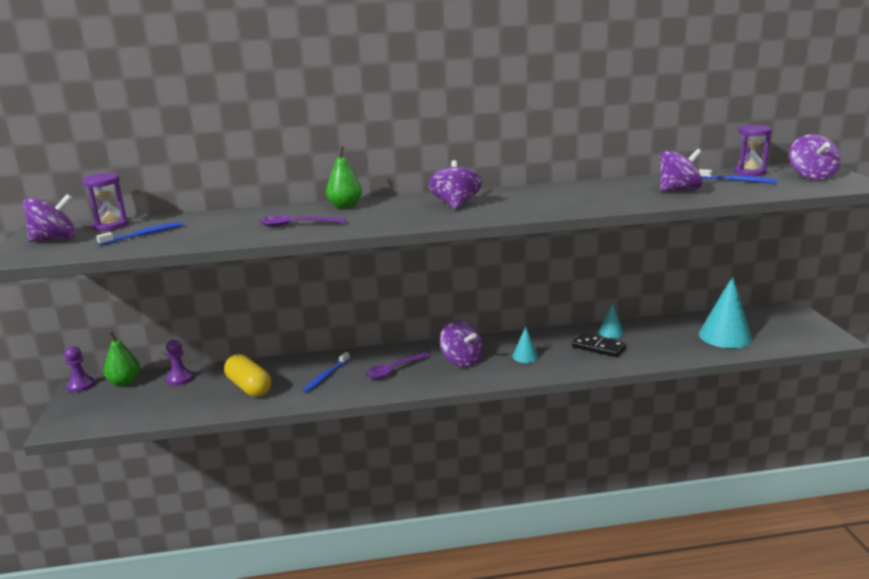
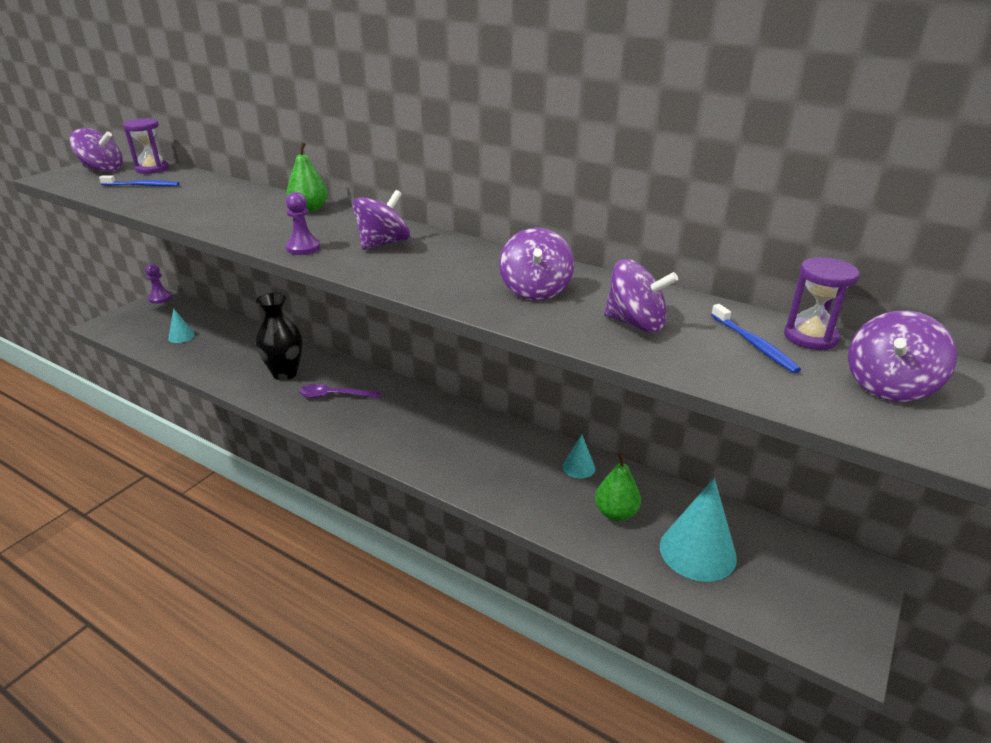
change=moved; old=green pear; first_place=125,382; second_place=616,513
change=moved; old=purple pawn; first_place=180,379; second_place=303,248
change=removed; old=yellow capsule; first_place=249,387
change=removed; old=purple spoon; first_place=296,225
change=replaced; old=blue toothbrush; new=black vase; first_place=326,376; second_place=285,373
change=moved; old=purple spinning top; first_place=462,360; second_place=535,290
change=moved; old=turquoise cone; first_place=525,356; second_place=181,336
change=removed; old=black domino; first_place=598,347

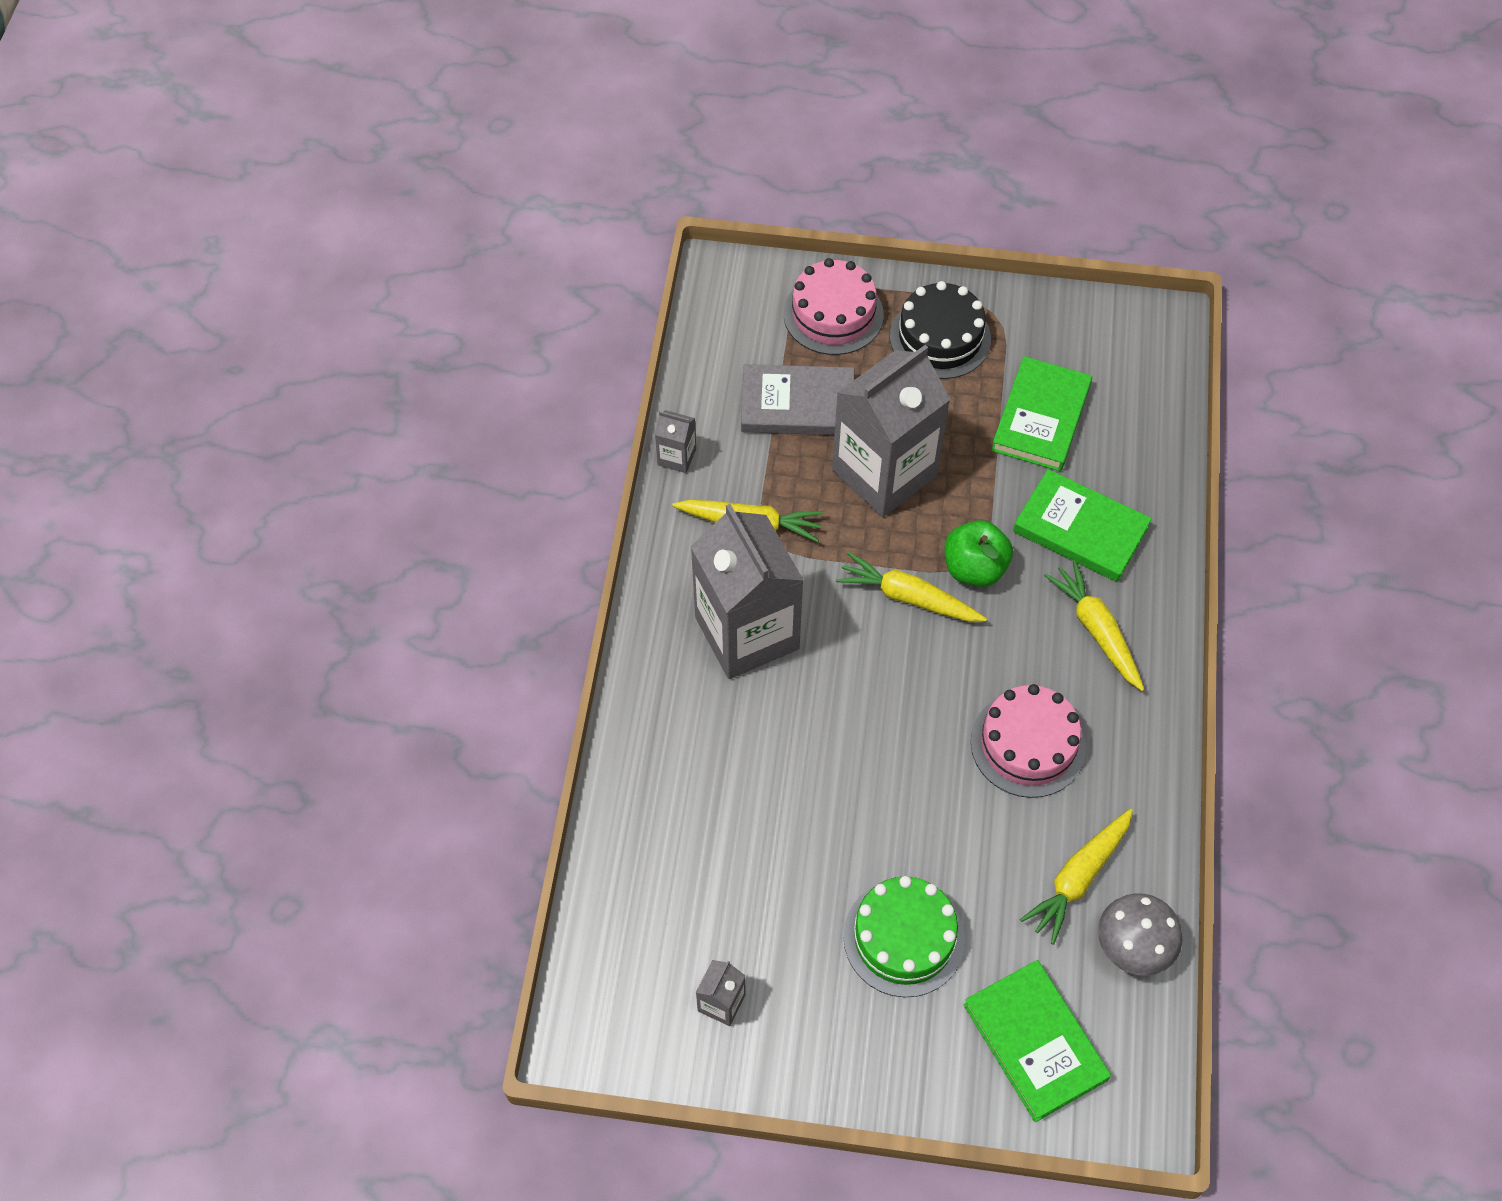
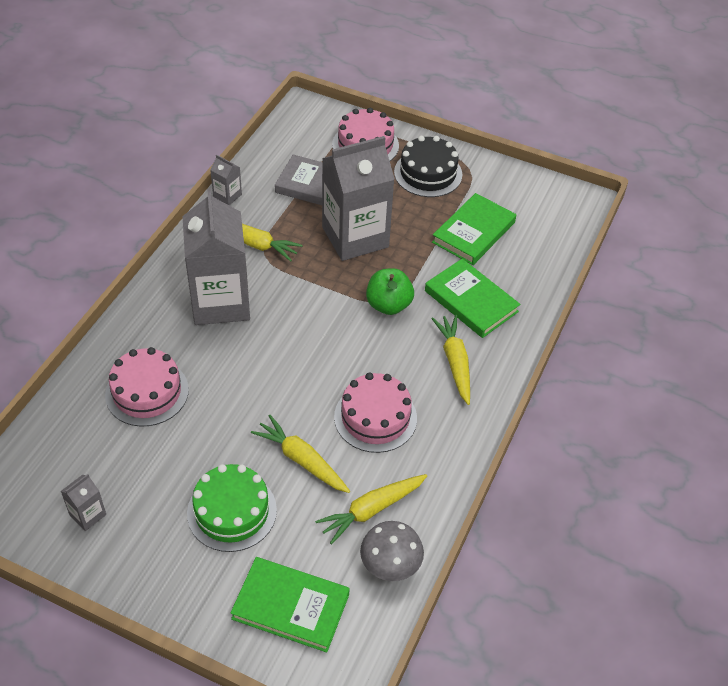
change=moved; old=yellow carrot; first_place=908,597; second_place=301,460
change=turned; old=green book; first_place=1035,1042; second_place=290,606; degrees=-60
change=added; new=pink cake; second_place=147,392

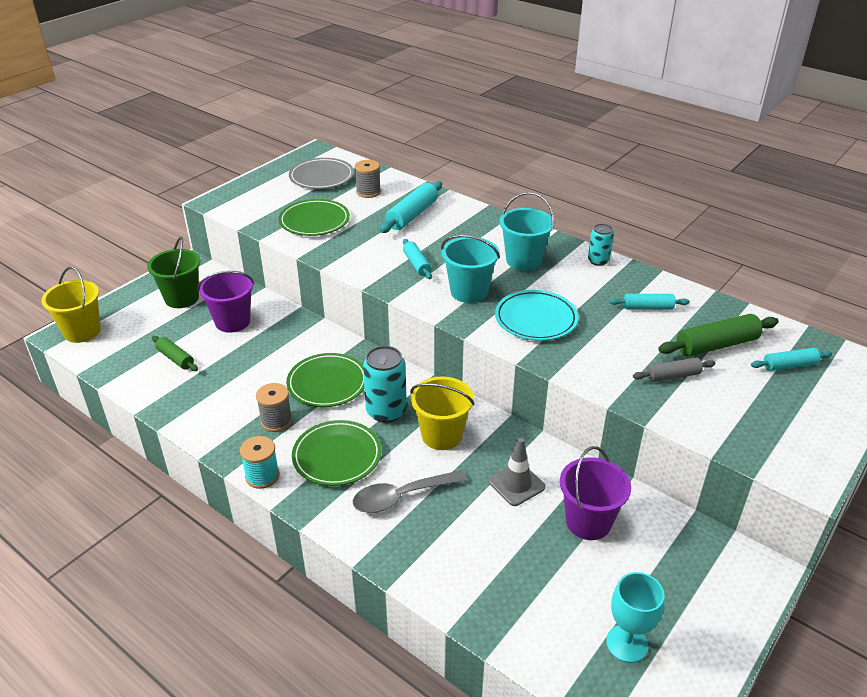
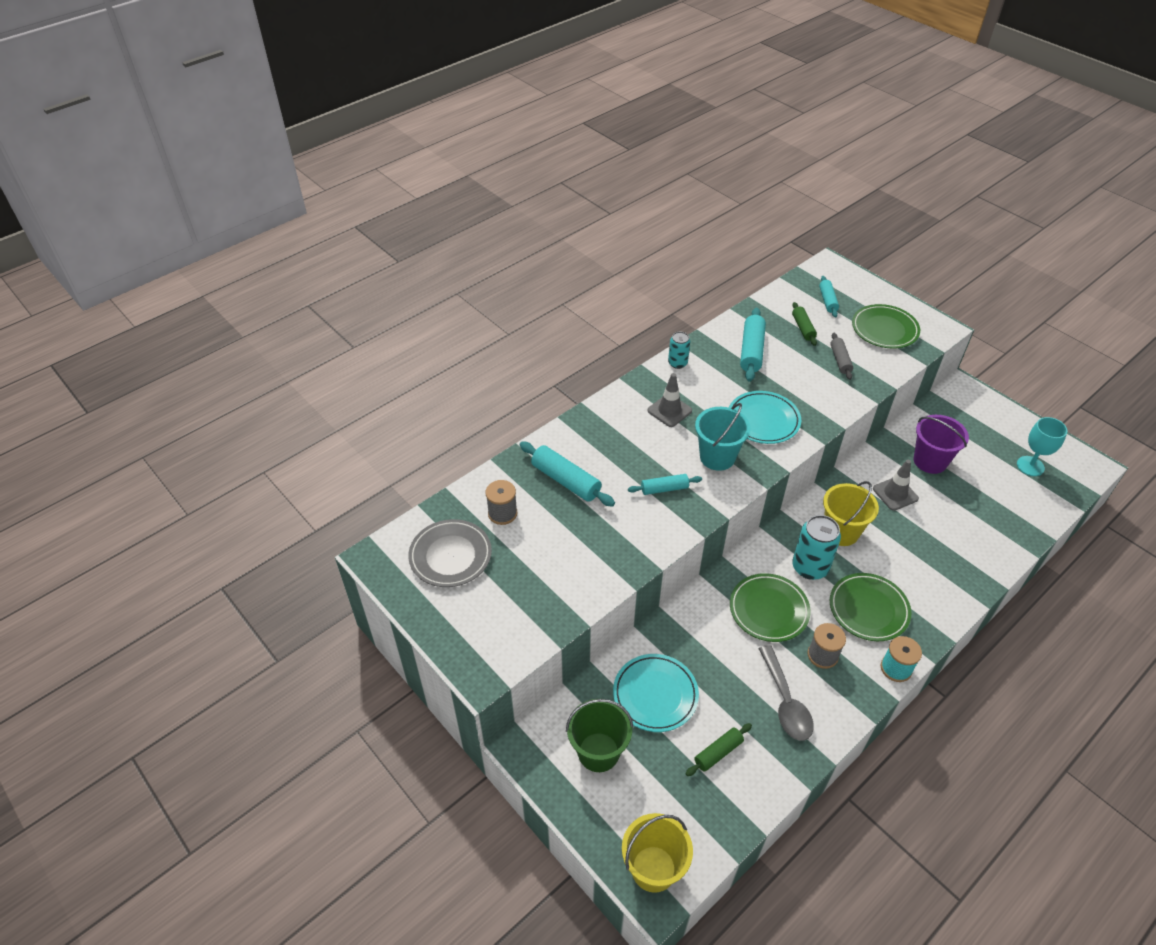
change=replaced; old=purple bucket; new=turquoise plate; first_place=232,321; second_place=655,695
change=moved; old=green plate; first_place=314,221; second_place=884,329
change=moved; old=grey spoon; first_place=401,497; second_place=785,702
change=replaced; old=turquoise bucket; new=grey traffic cone; first_place=523,260; second_place=669,411
change=resized; old=turquoise rolling pin; first_place=648,307; second_place=751,351; factor=1.62
change=resized; old=green rolling pin; first_place=716,345; second_place=803,328; factor=0.62

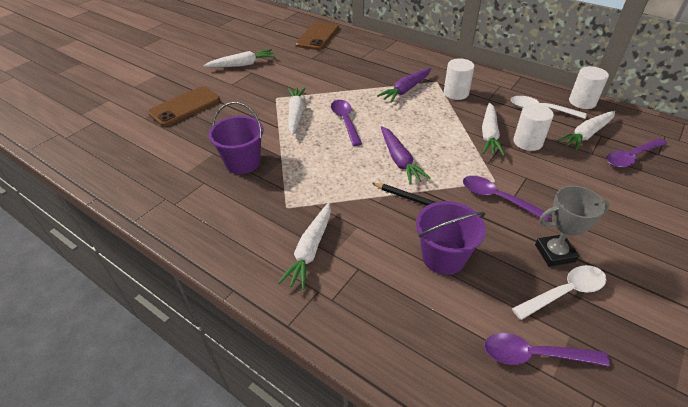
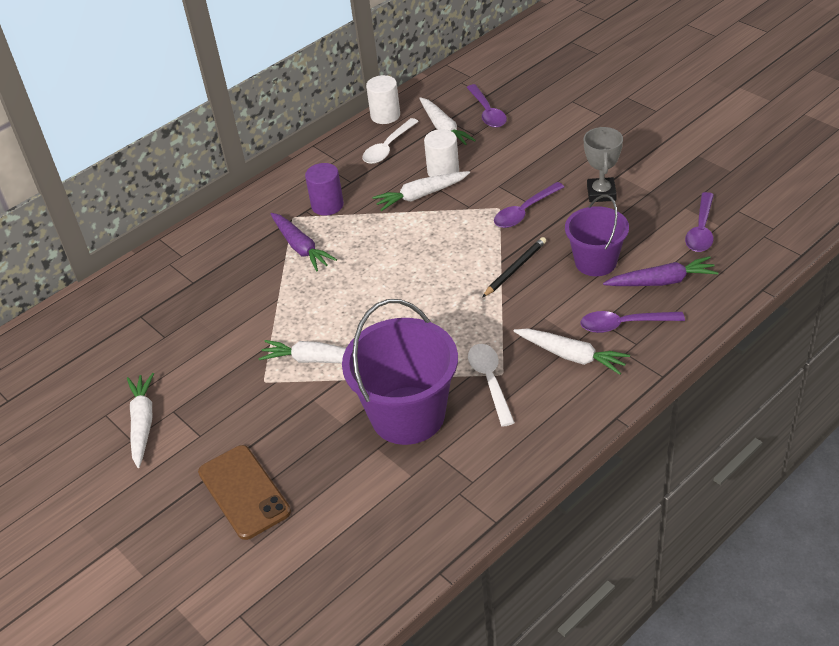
change=resized; old=purple bucket; first_place=243,162; second_place=408,415; factor=1.6
change=removed; old=brown phone; first_place=317,36
change=moved; old=purple spoon; first_place=345,121; second_place=624,324
change=moved; old=purple carrot; first_place=399,160; second_place=661,281
change=recoloured; old=white cylinder; new=purple cylinder; first_place=456,93; second_place=327,205
change=turned; old=white carrot; first_place=489,135; second_place=421,195; degrees=135
change=moved; old=white spoon; first_place=564,292; second_place=490,381

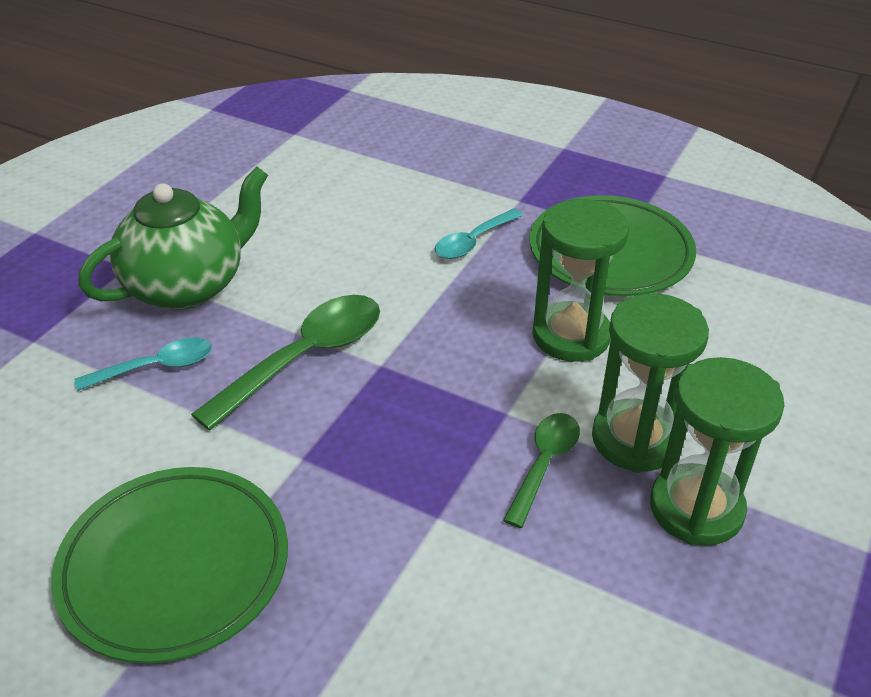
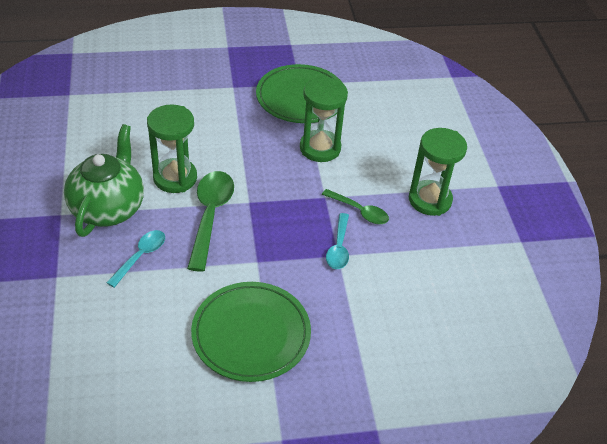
change=moved; old=turquoise spoon; first_place=473,242; second_place=338,248
change=turned; old=green spoon; first_place=544,464; second_place=359,211; degrees=135
change=moved; old=green hourglass; first_place=635,439; second_place=175,178

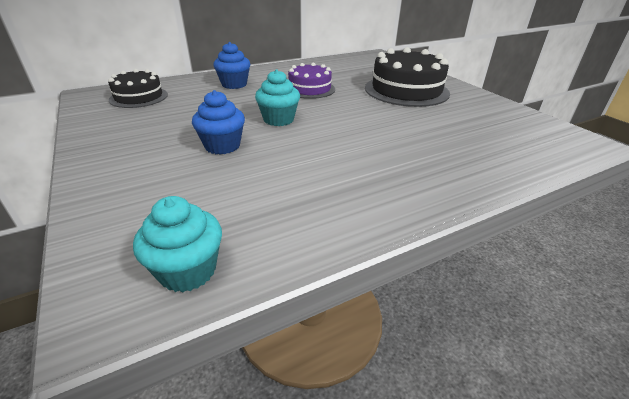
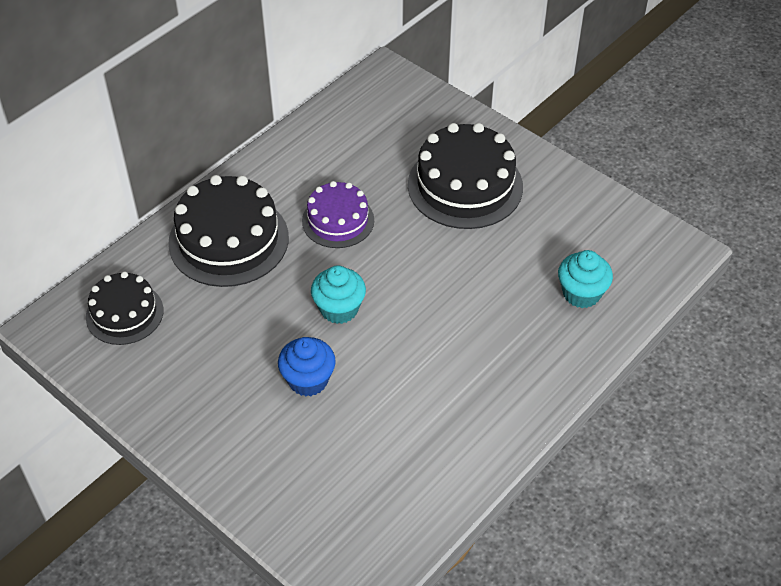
change=moved; old=turquoise cupcake; first_place=188,270; second_place=581,293
change=replaced; old=blue cupcake; new=black cake; first_place=234,84; second_place=228,240

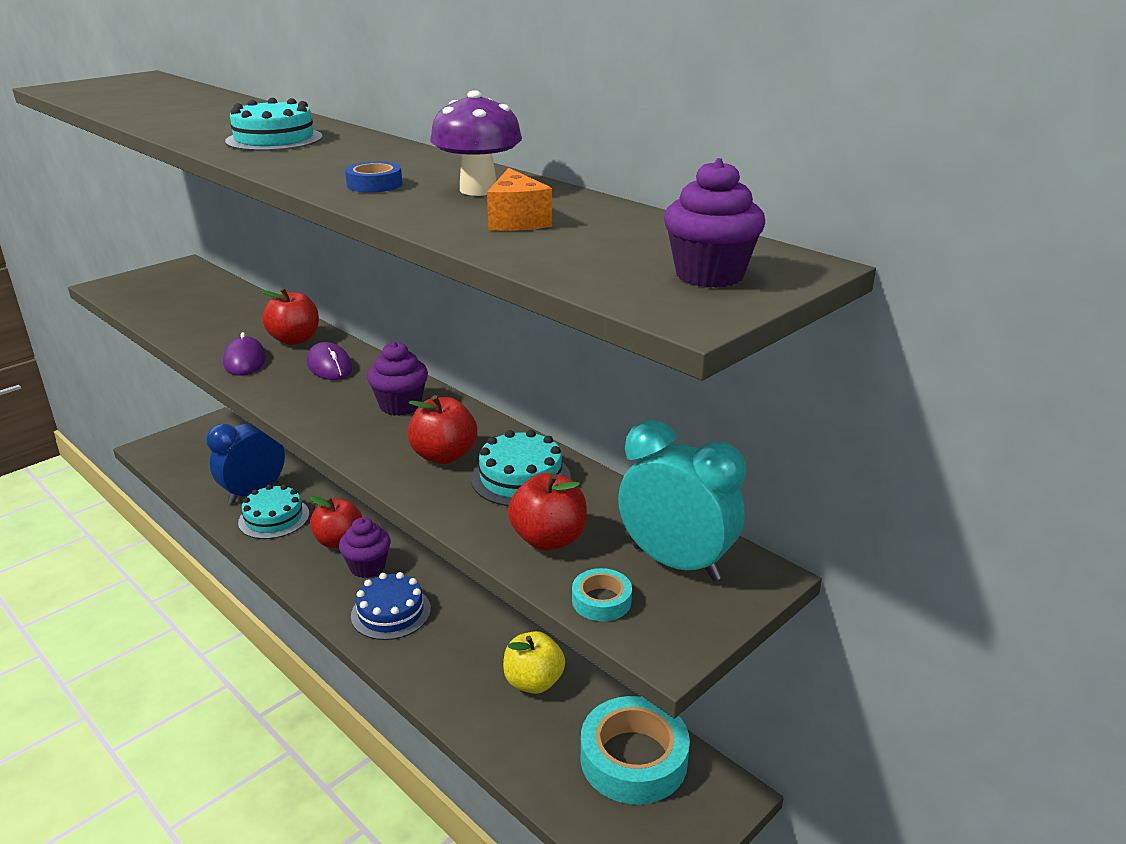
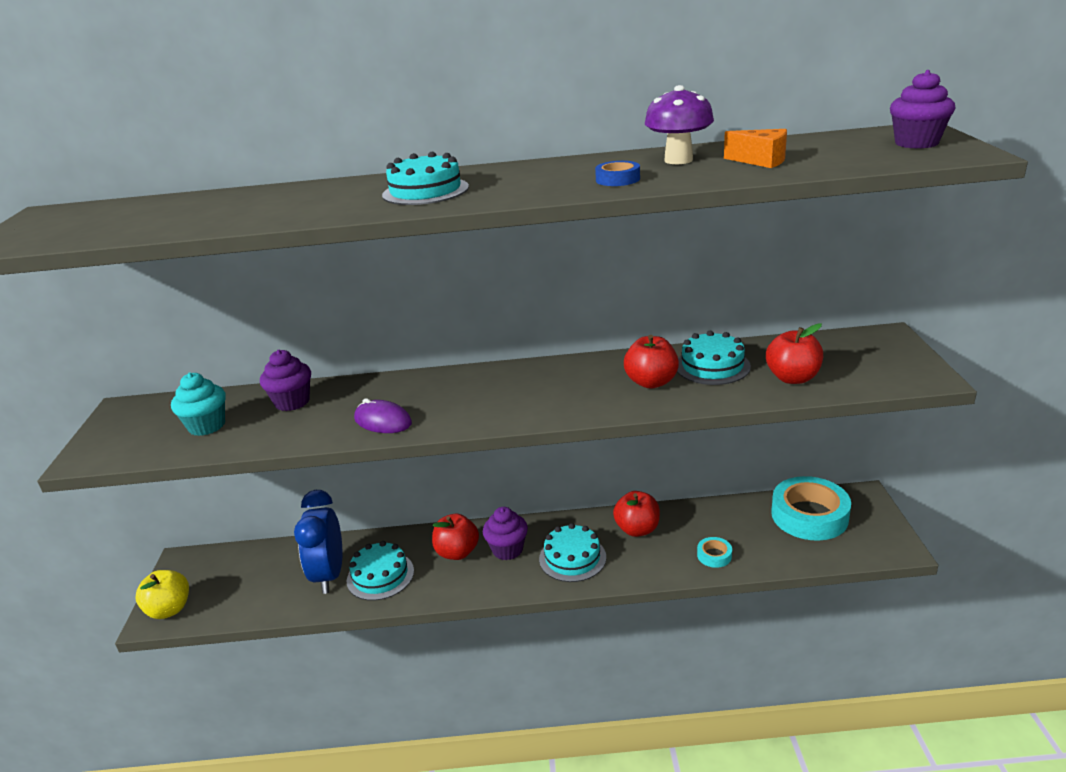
change=moved; old=red apple; first_place=295,340; second_place=637,529
change=removed; old=purple mouse; first_place=329,366
change=recoloured; old=blue cake; new=turquoise cake; first_place=391,612; second_place=572,558
change=moved; old=purple cupcake; first_place=400,405; second_place=292,402
change=moved; old=yellow apple; first_place=533,682; second_place=169,609
change=moved; old=turquoise tape; first_place=601,601; second_place=714,555
change=removed; old=turquoise clock; first_place=676,563
change=added; new=turquoise cupcake; second_place=207,426

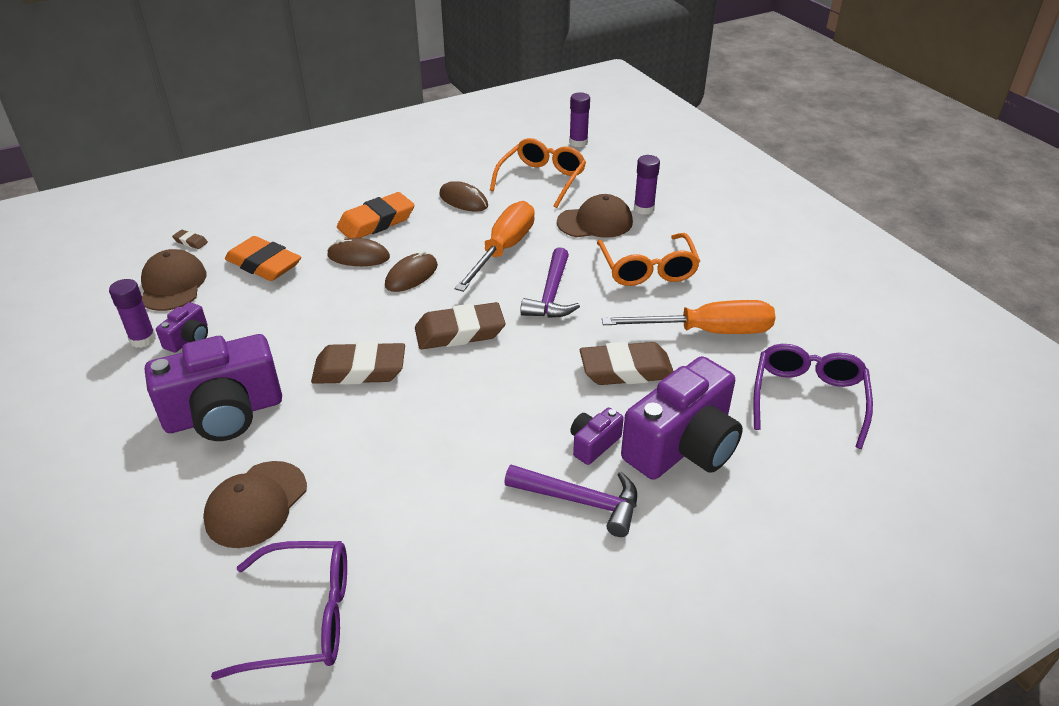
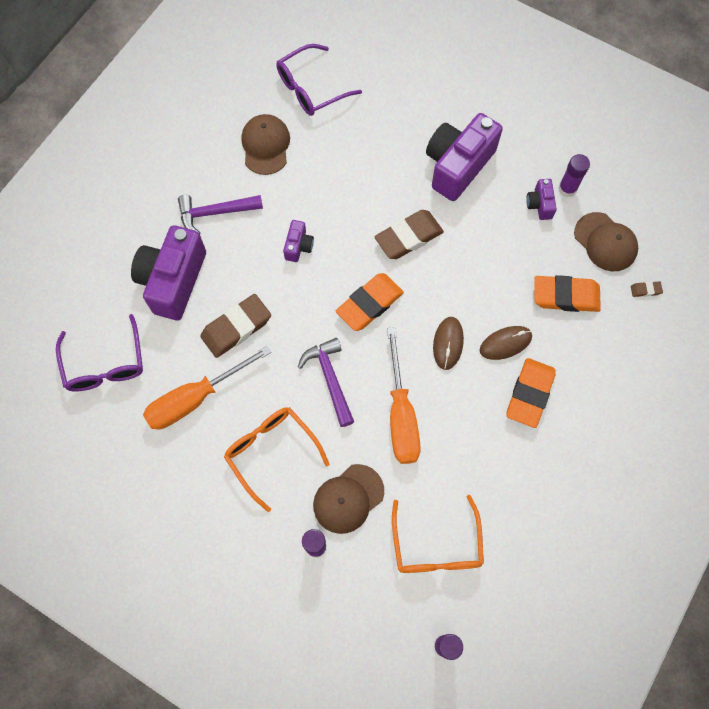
change=moved; old=brown cap; first_place=256,504; second_place=265,146
change=recoloured; old=brown eraser; new=orange eraser; first_place=460,332; second_place=369,304
change=removed; old=brown mouse; first_place=463,200
change=moved; old=purple camera; first_place=593,444; second_place=298,246

